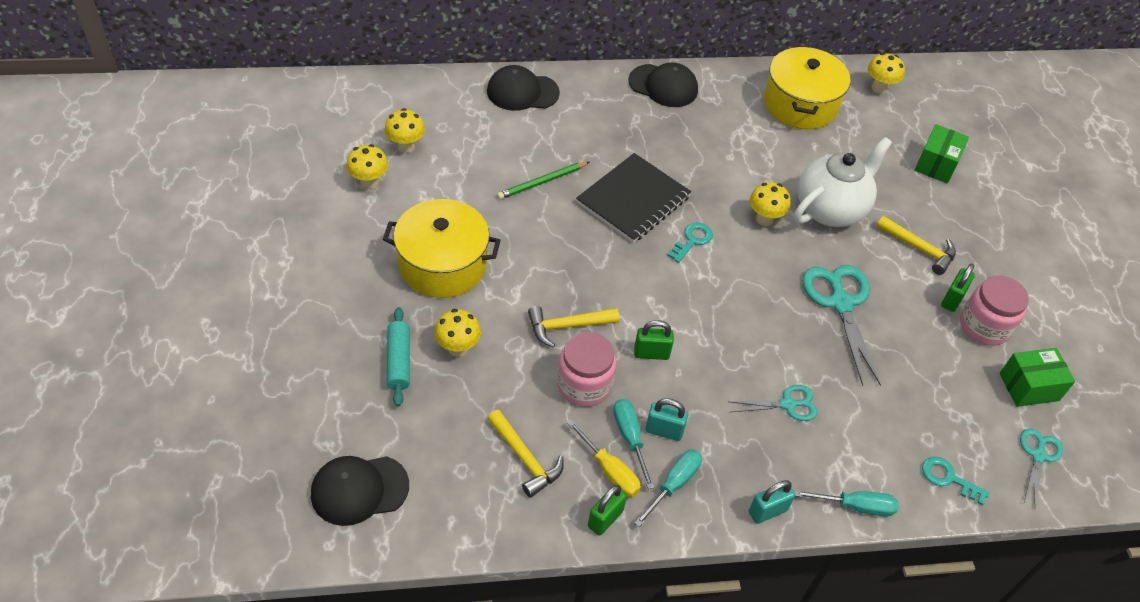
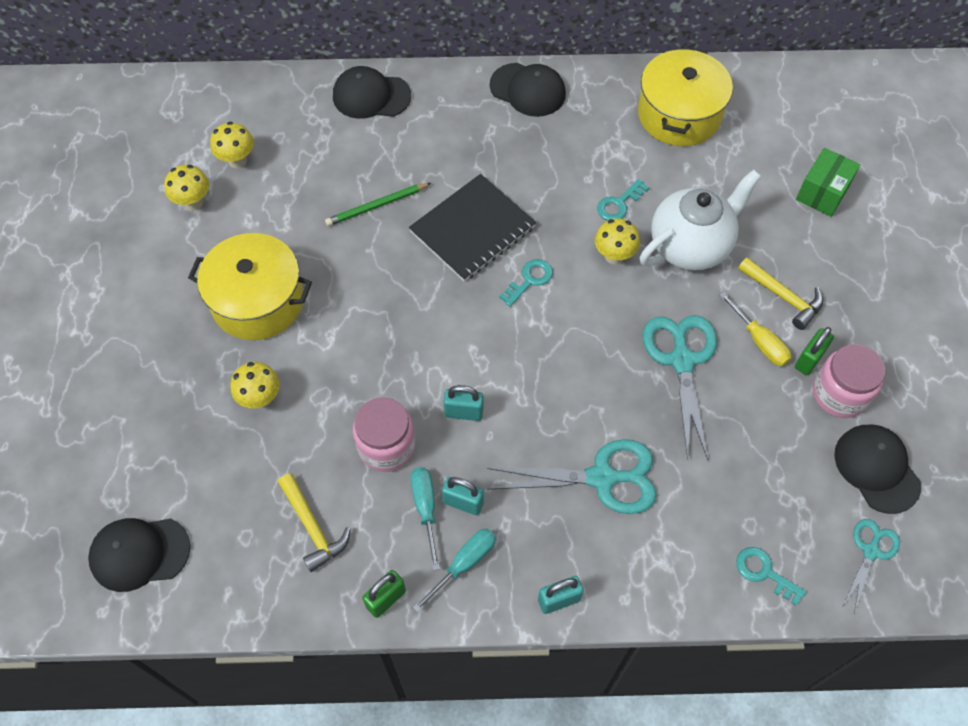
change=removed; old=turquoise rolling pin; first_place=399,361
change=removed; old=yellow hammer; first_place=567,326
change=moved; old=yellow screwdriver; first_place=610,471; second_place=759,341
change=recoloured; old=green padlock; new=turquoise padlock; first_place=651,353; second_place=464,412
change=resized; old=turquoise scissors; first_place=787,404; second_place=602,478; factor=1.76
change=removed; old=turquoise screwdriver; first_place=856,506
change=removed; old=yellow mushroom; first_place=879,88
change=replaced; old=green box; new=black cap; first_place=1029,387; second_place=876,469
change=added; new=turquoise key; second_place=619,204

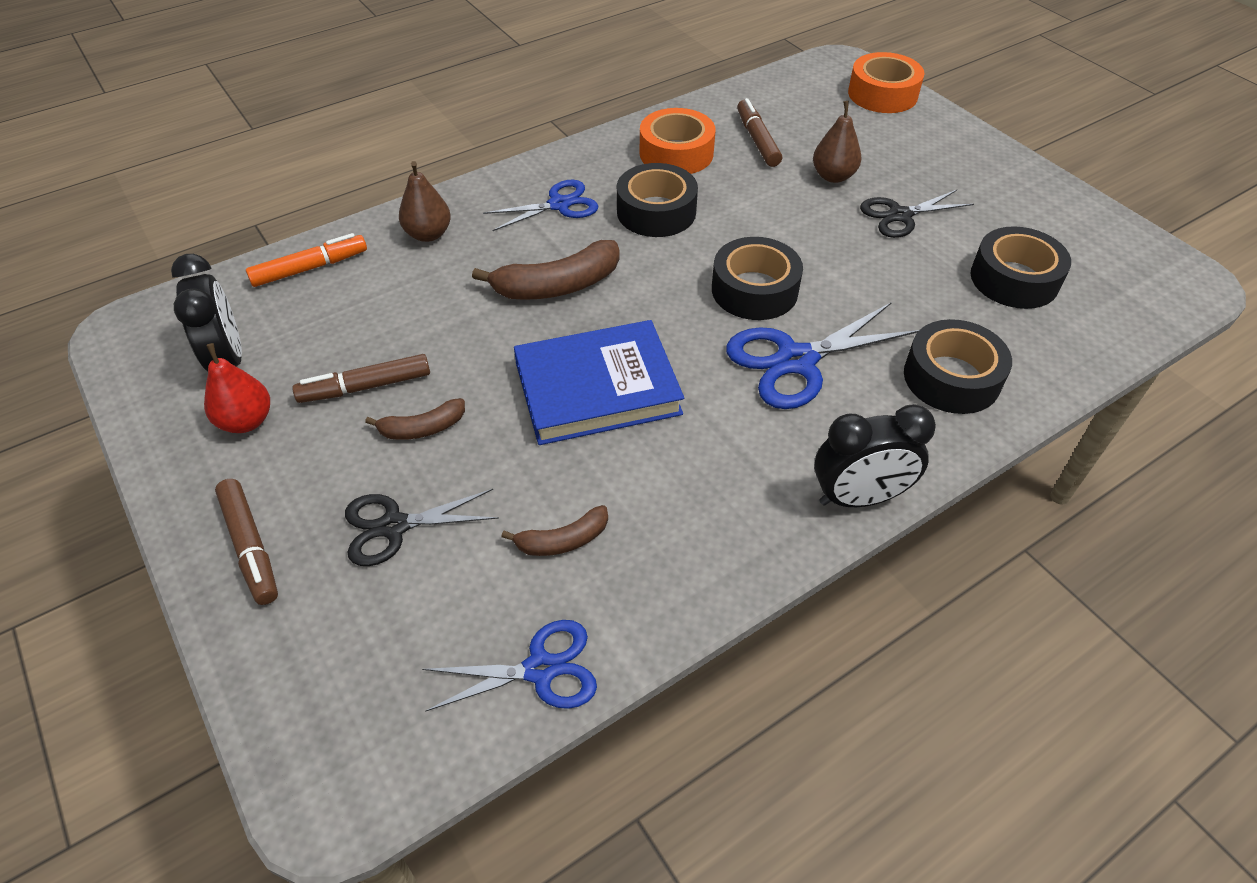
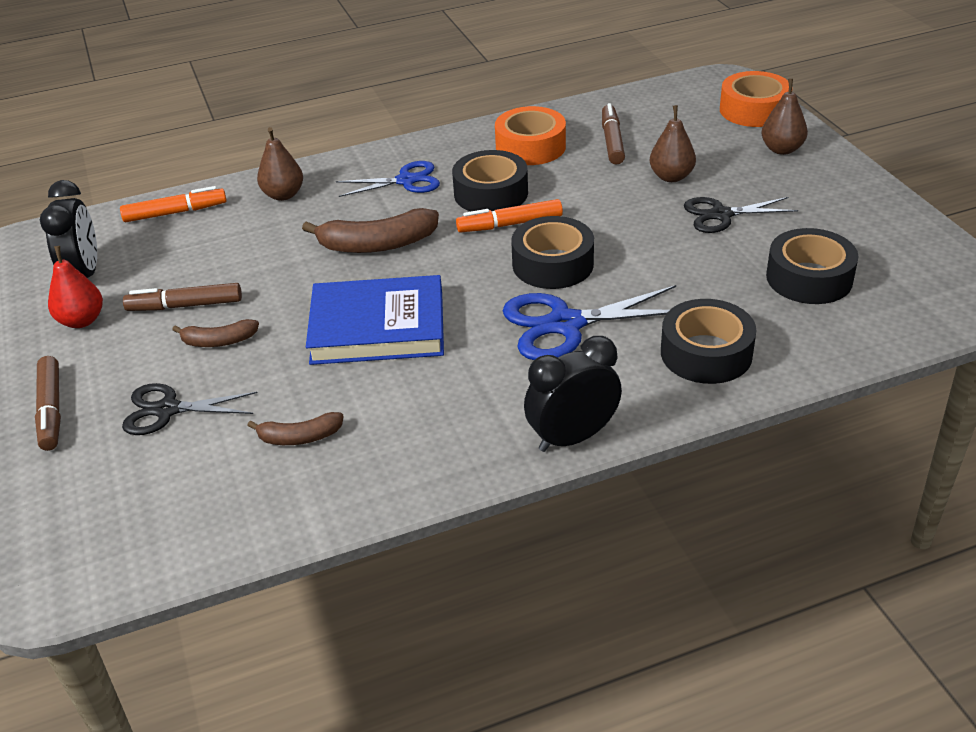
change=removed; old=blue scissors; first_place=540,669
change=turned; old=black clock; first_place=858,497; second_place=572,437; degrees=150
change=added; new=orange marker; second_place=510,224
change=added; new=brown pear; second_place=782,149

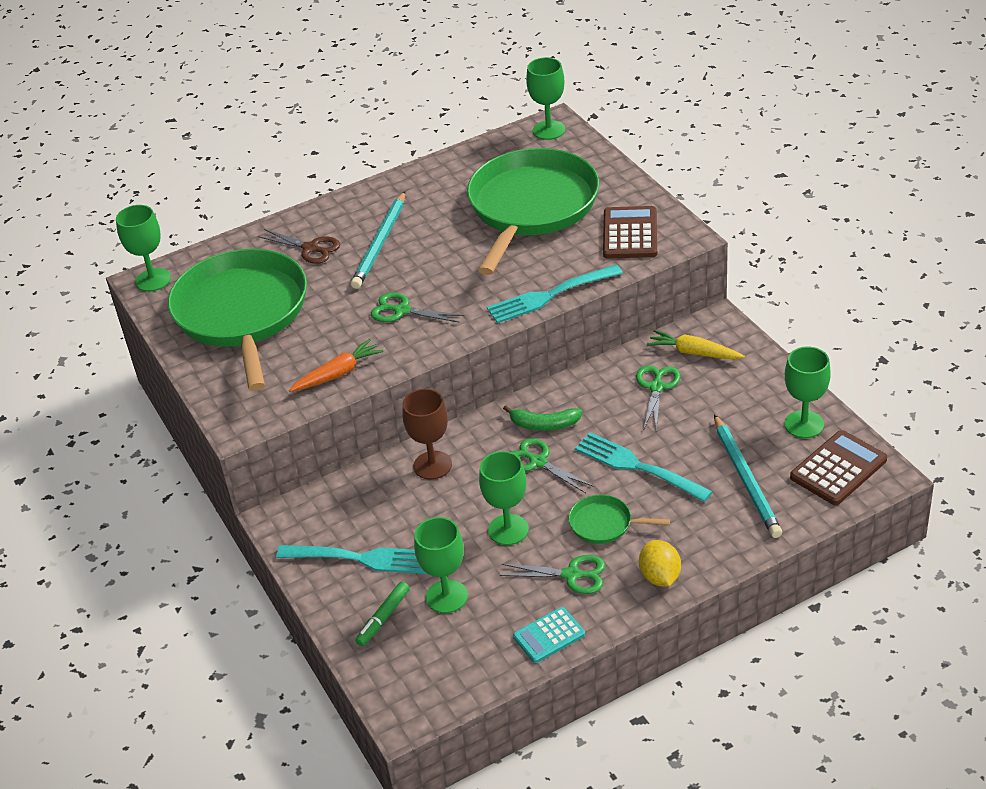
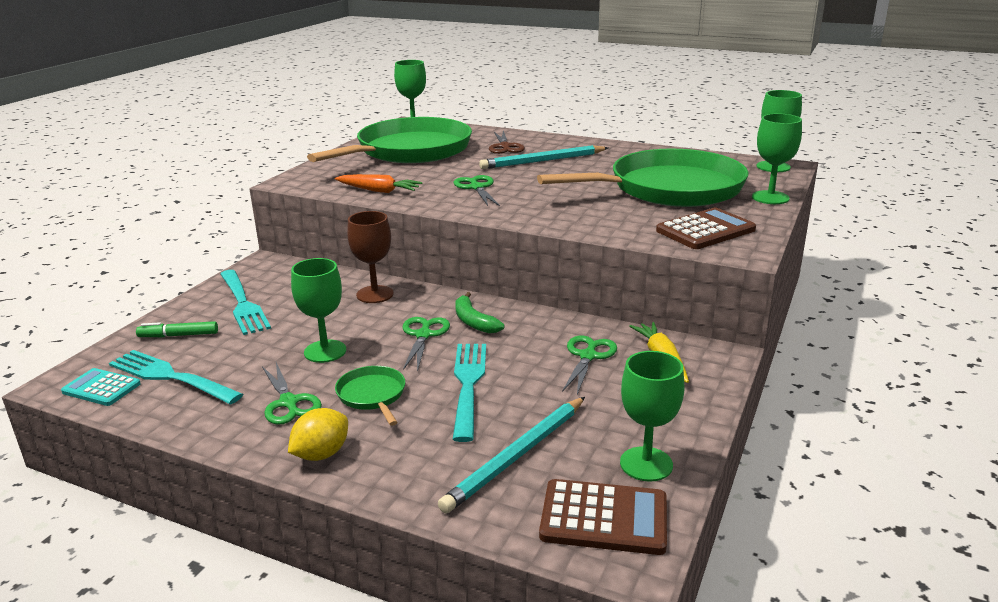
change=moved; old=green goblet; first_place=446,596; second_place=770,197
change=moved; old=turquoise fork; first_place=549,295; second_place=171,377
change=moved; old=turquoise calculator; first_place=549,635; second_place=101,388
change=turned; old=green scissors; first_place=656,387; second_place=588,356; degrees=-45

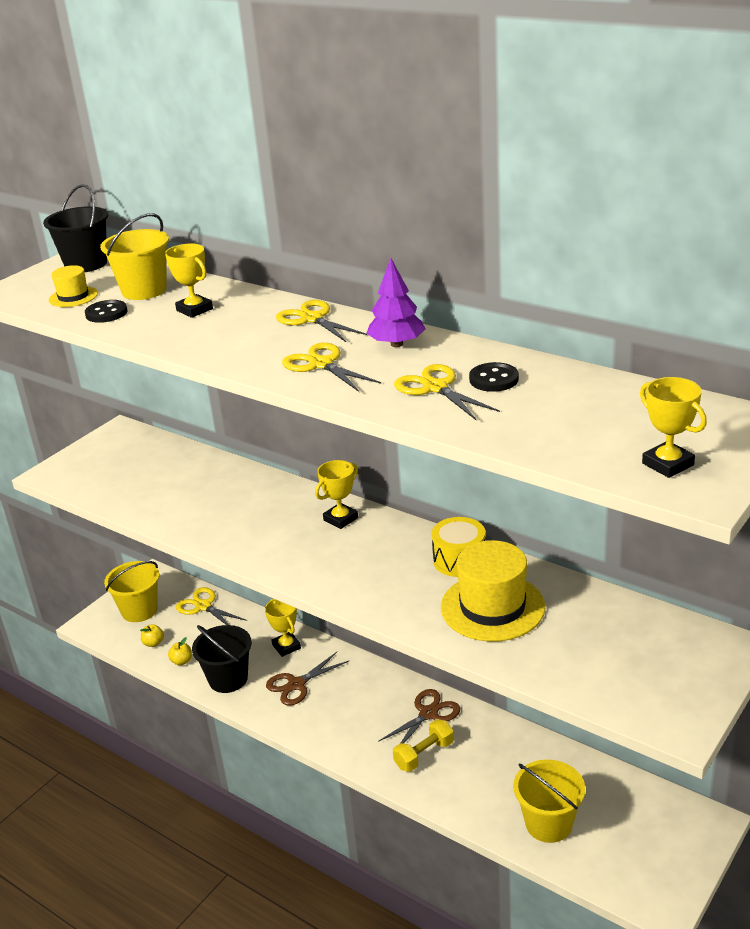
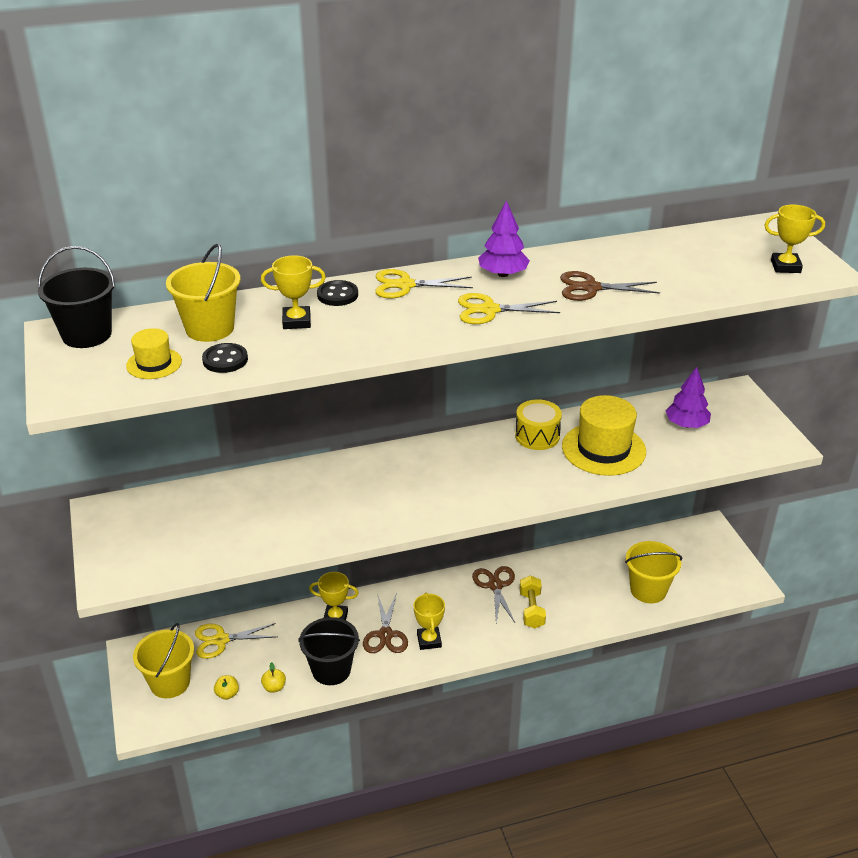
change=moved; old=yellow trophy; first_place=340,519; second_place=429,640
change=recoloured; old=yellow scissors; new=brown scissors; first_place=435,388; second_place=591,288
change=moved; old=black button; first_place=493,379; second_place=337,295
change=added; new=purple tree; second_place=686,424

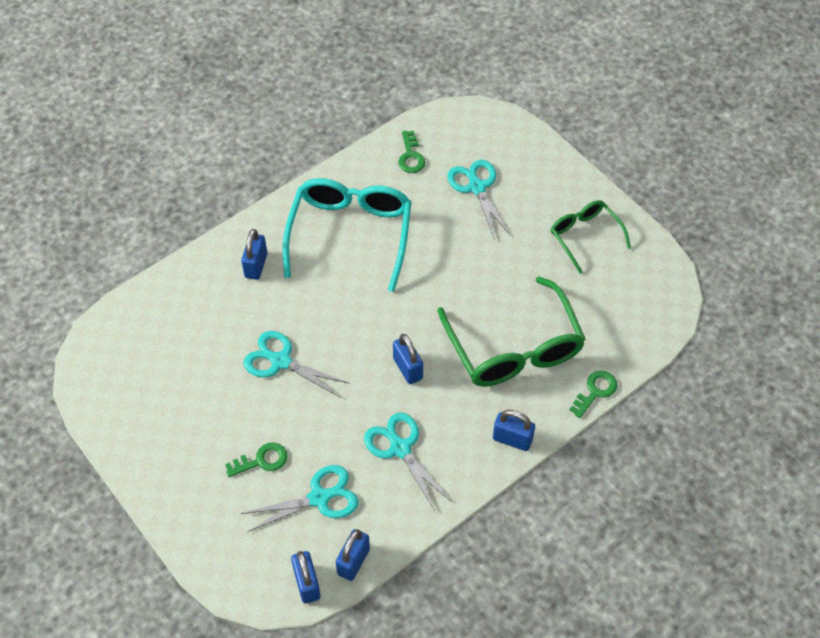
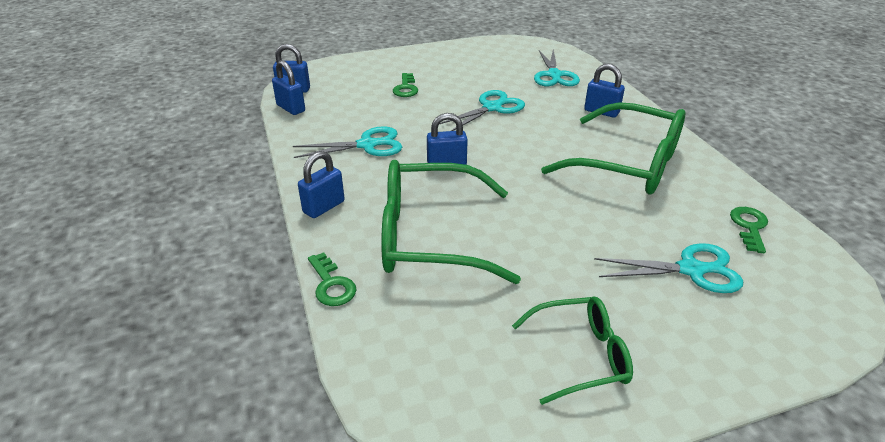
change=moved; old=turquoise scissors; first_place=319,498; second_place=554,75
change=recoloured; old=turquoise glasses; new=green glasses; first_place=350,234; second_place=629,164
change=turned; old=green key; first_place=411,156; second_place=749,227; degrees=90

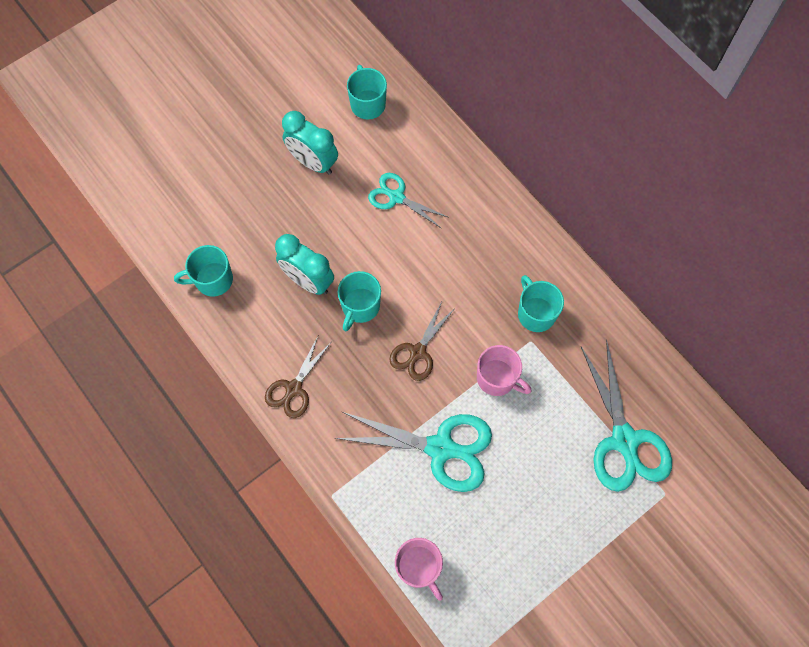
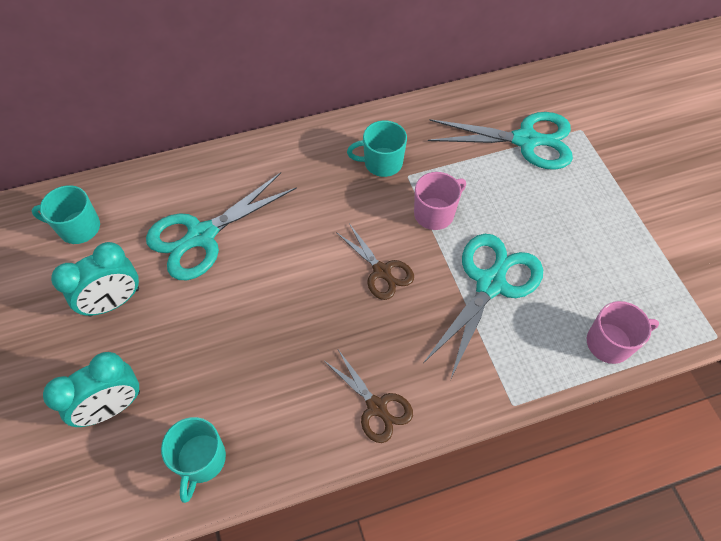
change=moved; old=turquoise clock; first_place=308,281; second_place=112,407
change=removed; old=turquoise mug; first_place=360,307
change=resized; old=turquoise scissors; first_place=396,197; second_place=202,236; factor=1.7

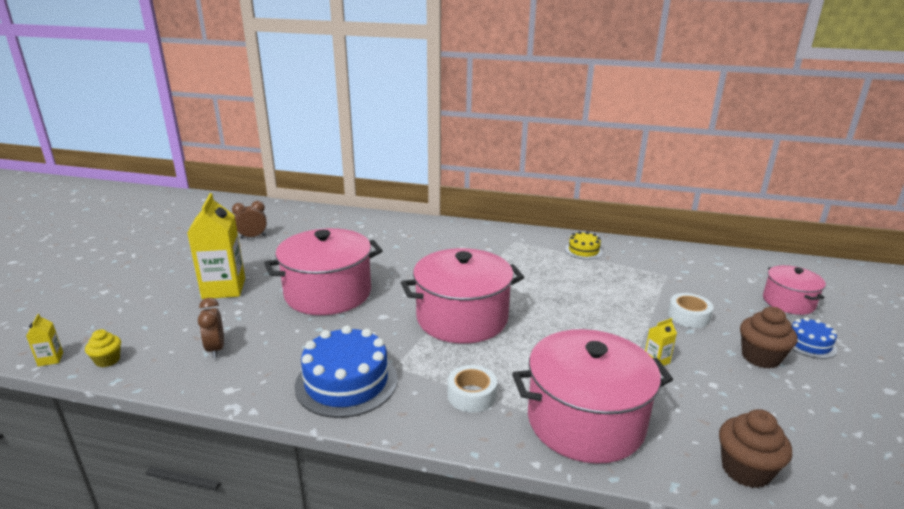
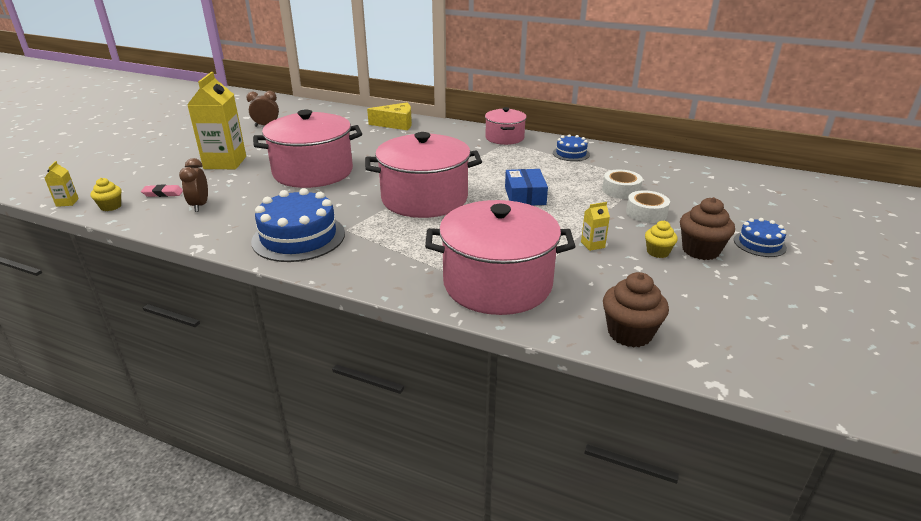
change=moved; old=white tape; first_place=471,395; second_place=621,190
change=recoloured; old=yellow cake; new=blue cake; first_place=583,250; second_place=571,154
change=moved; old=pink pot; first_place=788,302; second_place=504,138
change=added; new=pink eraser; second_place=163,193
change=added; new=yellow cheese; second_place=396,124
change=added; new=blue box; second_place=525,196
change=added; new=yellow cupcake; second_place=657,252

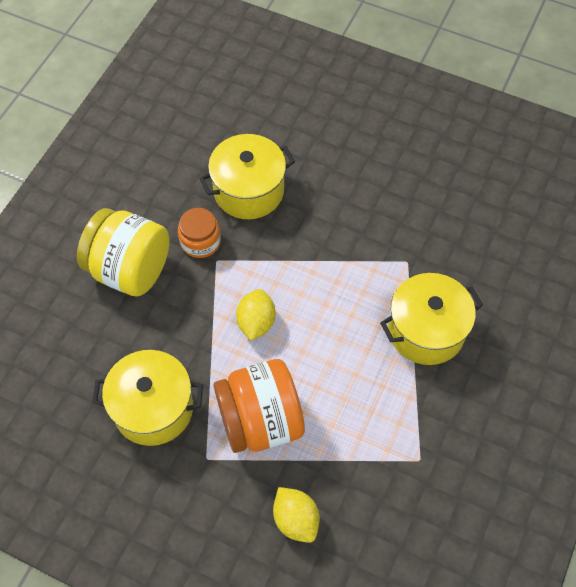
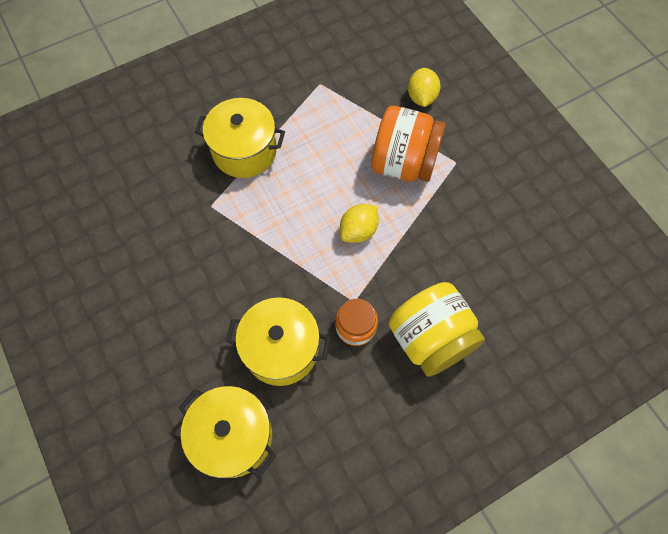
change=moved; old=yellow pot; first_place=153,408; second_place=233,436

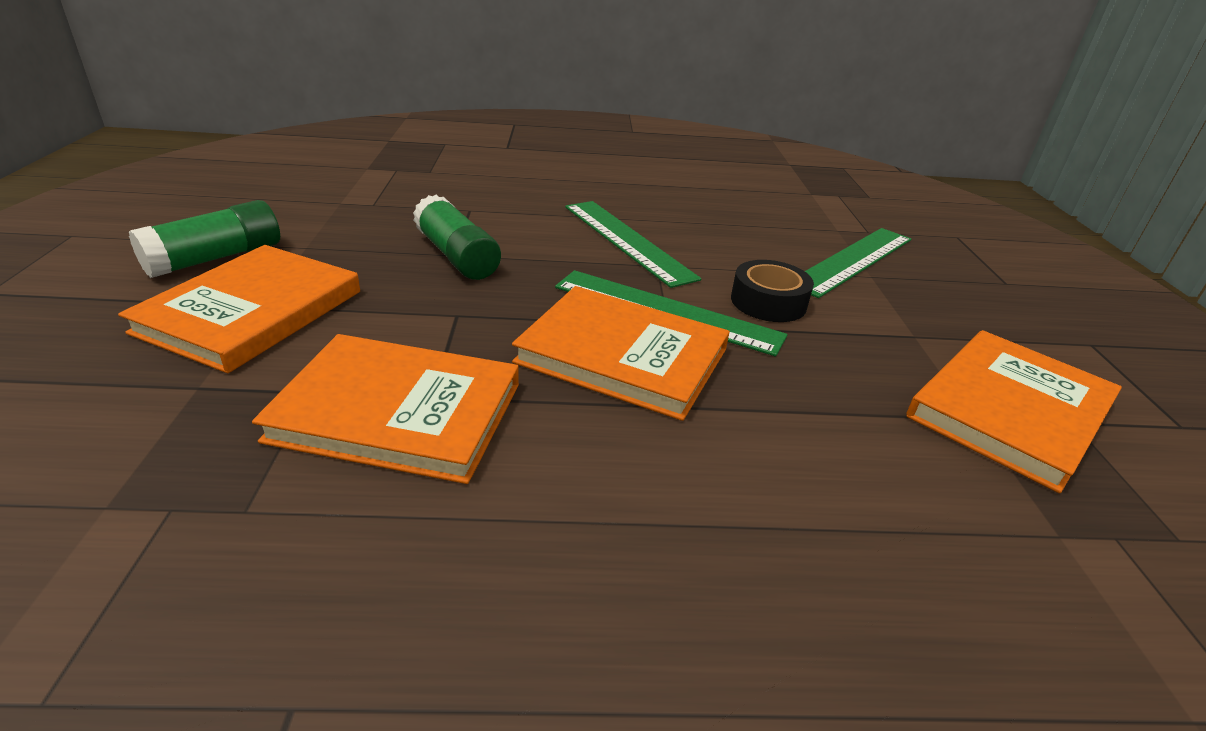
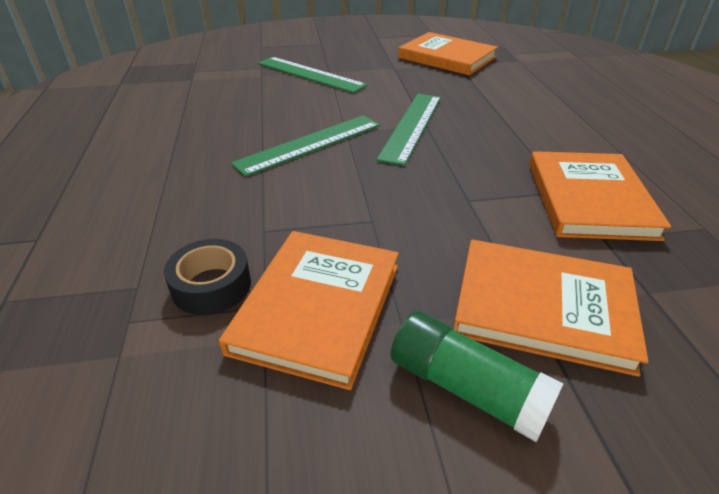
change=removed; old=green glue stick; first_place=457,256
change=moved; old=orange book; first_place=622,356; second_place=318,307
change=moved; old=black tape; first_place=768,302; second_place=211,285

